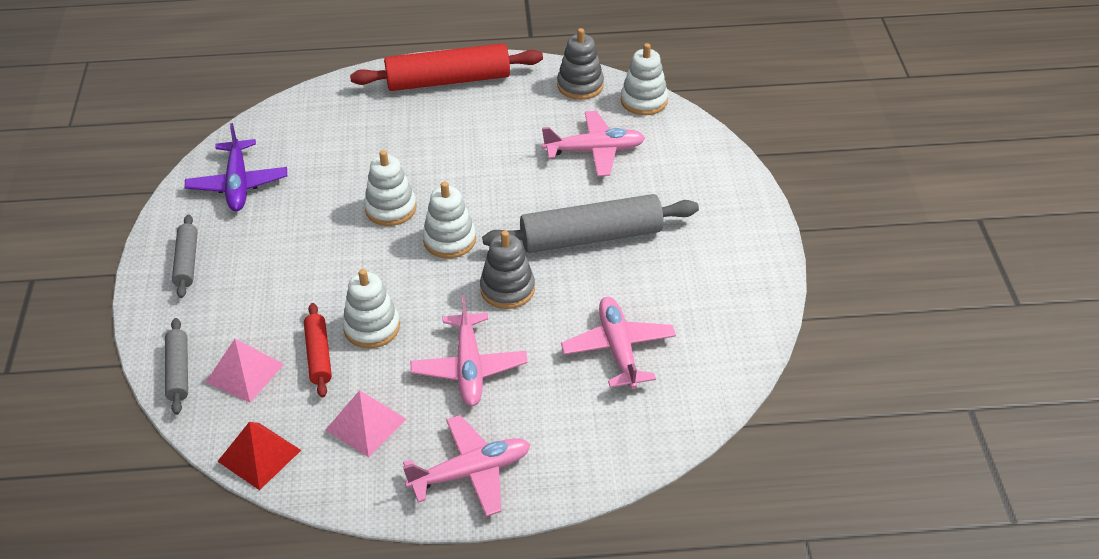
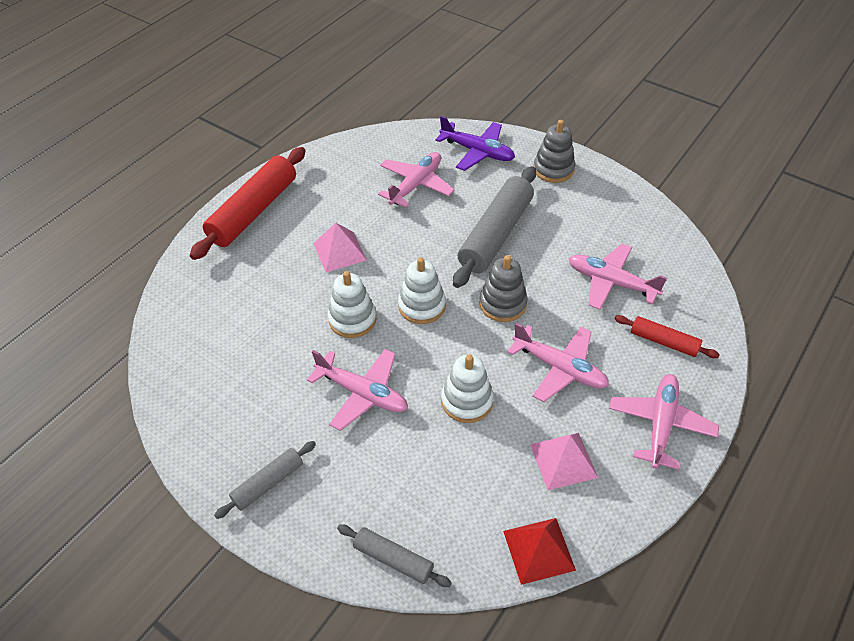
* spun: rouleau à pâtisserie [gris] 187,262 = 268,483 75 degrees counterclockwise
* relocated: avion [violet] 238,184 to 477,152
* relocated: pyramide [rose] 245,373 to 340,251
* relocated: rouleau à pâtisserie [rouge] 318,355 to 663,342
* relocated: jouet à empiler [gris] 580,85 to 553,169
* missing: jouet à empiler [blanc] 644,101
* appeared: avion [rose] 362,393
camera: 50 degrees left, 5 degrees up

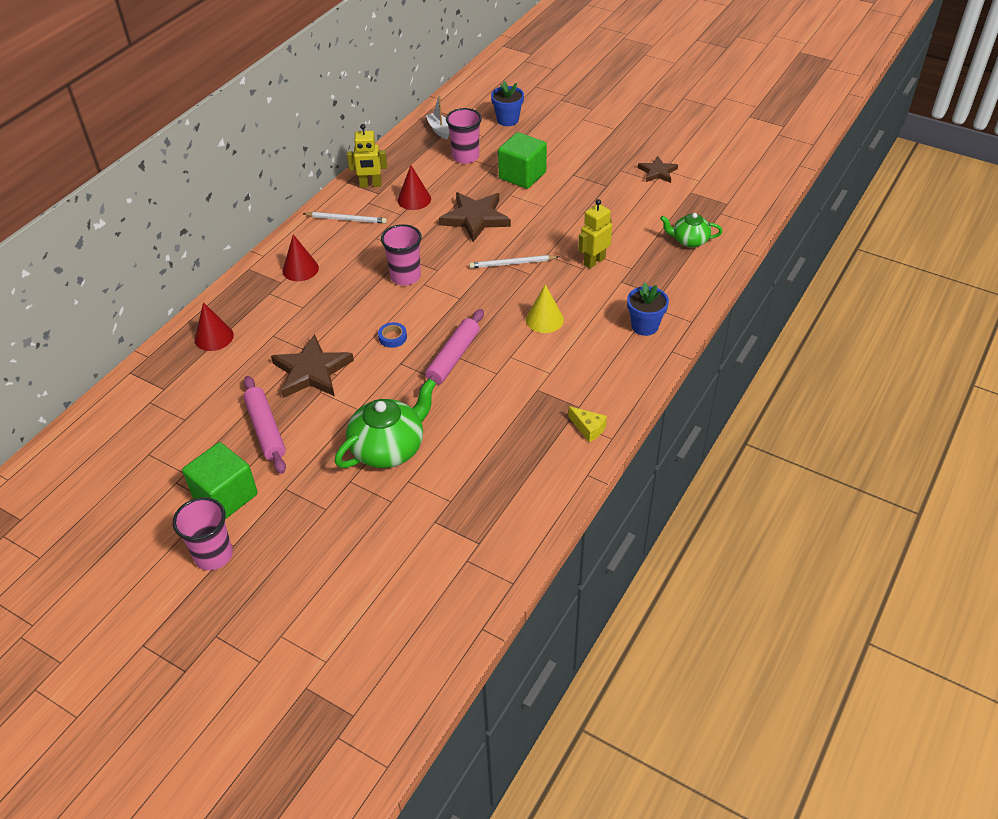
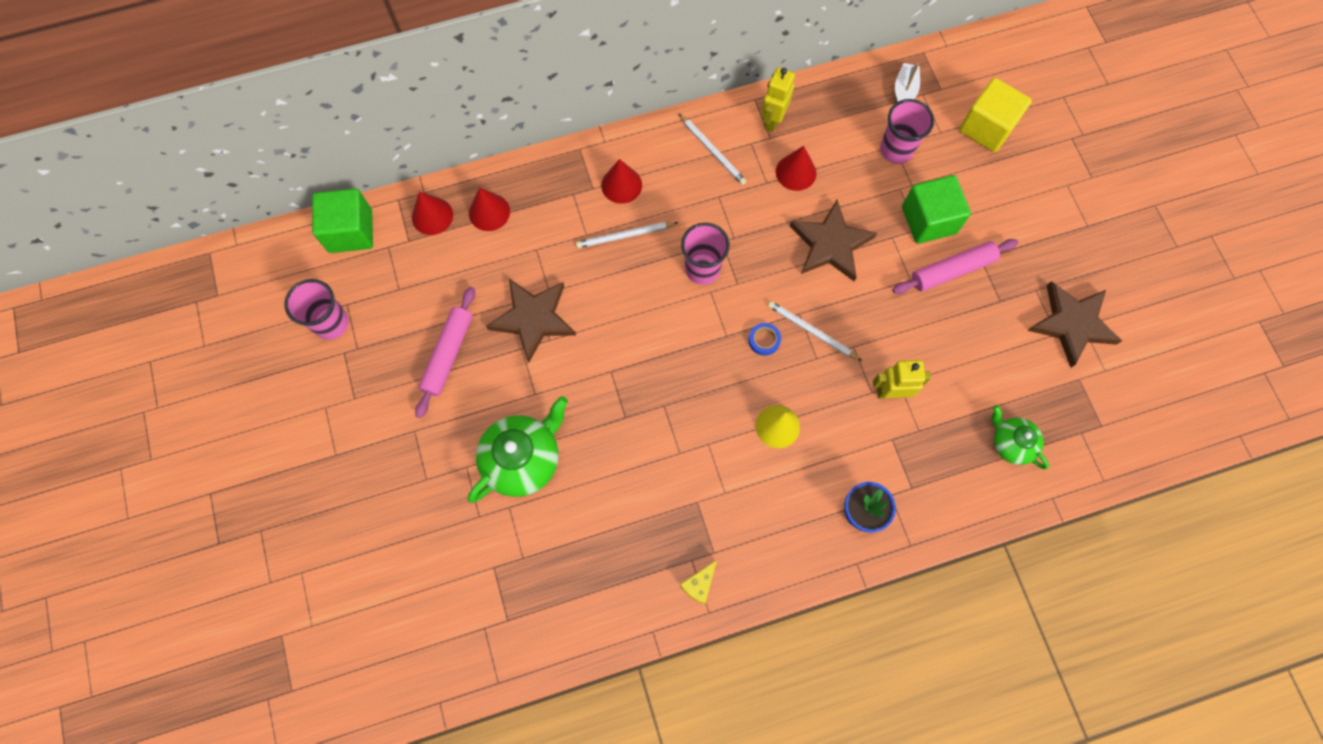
* relocated: gobelet [rose] 213,555 to 331,323
* relocated: cube [vert] 225,496 to 350,231
* spun: théière [vert] 389,448 = 523,459 45 degrees counterclockwise
* spun: robot [jaune] 370,185 = 772,120 75 degrees clockwise
* relocated: ruban adhésif [bleu] 392,337 to 764,340
* relocated: rouleau à pâtisserie [rose] 453,357 to 952,270
* exchanged: pot de fleurs [bleu] 507,120 to cube [jaune] 986,127
* spun: fromage [jaune] 588,428 = 699,584 45 degrees clockwise
* size: étoile [marron] 657,172 = 1072,324 x1.69
* appeared: cône [rouge] 432,216
* appeared: crayon [blanc] 625,236
camera: 40 degrees right, 25 degrees up

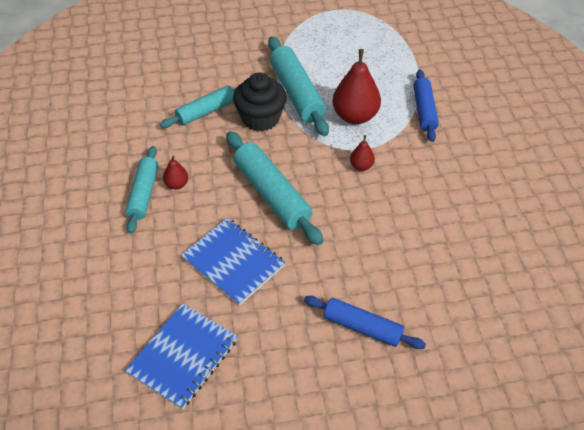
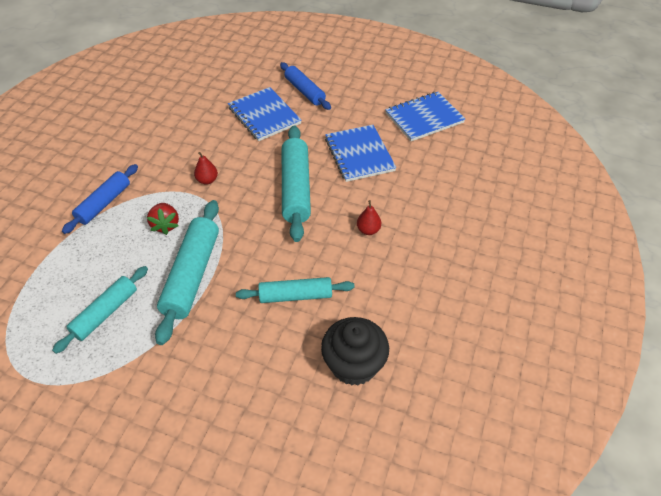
* relocated: rouleau à pâtisserie [turquoise] 143,194 to 105,313
* relocated: muffin [noir] 260,118 to 354,364
* exchanged: poire [rouge] 355,116 to fraise [rouge] 165,225
* appeared: carnet [bleu] 264,115
camera: 150 degrees left, 0 degrees up

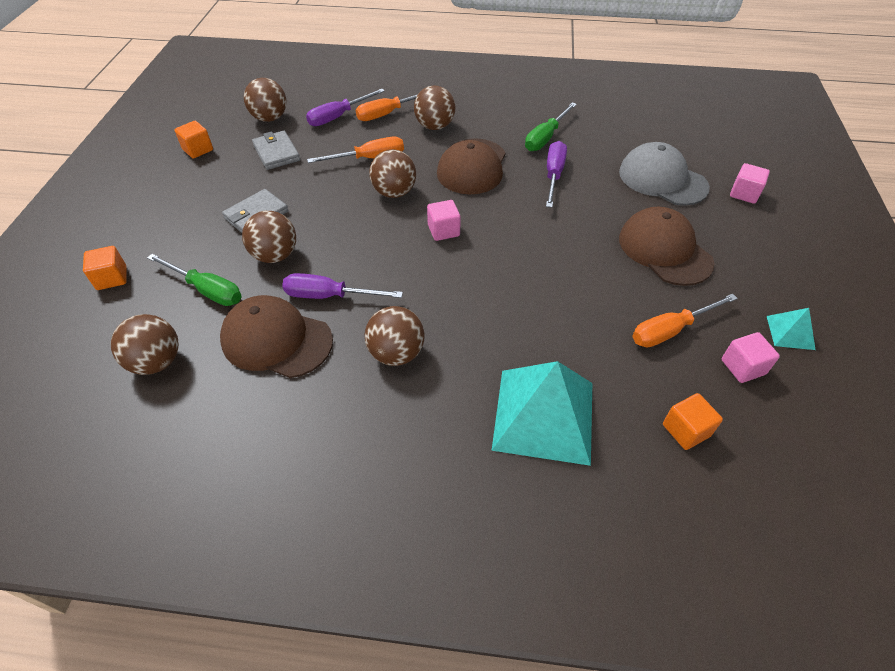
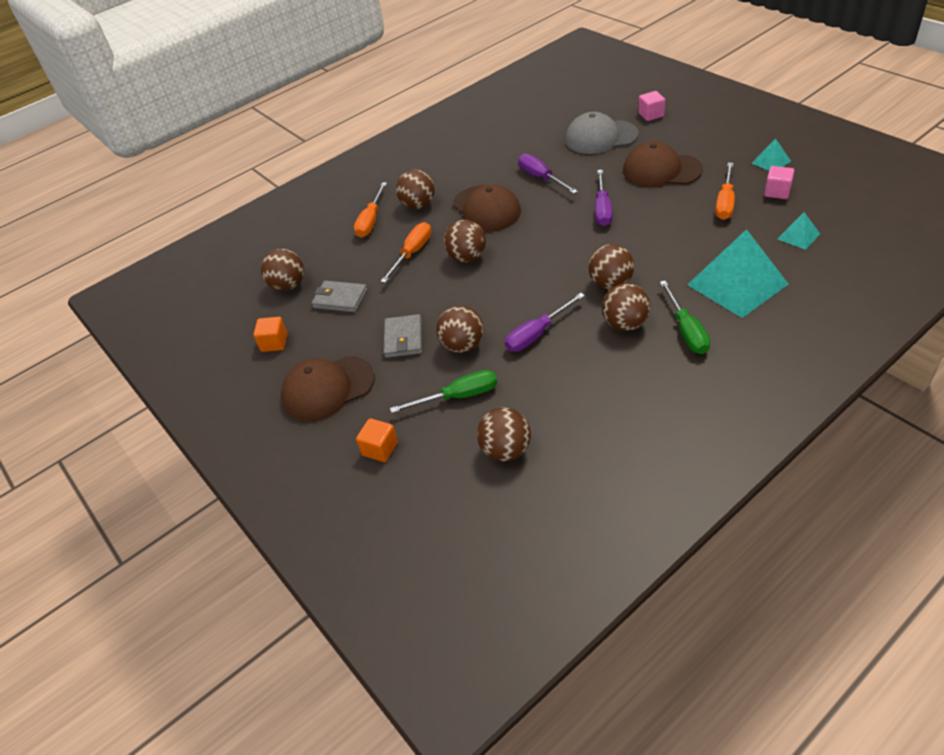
* relocated: casquette [marron] 276,340 to 328,388
* relocated: tournevis [violet] 338,117 to 602,209
* missing: cube [rose] 443,230
* relocated: tournevis [vert] 545,138 to 686,331
* exchanged: cube [orange] 686,430 to pyramide [turquoise] 798,236
* appeared: balle [marron] 611,284
camera: 40 degrees left, 5 degrees down

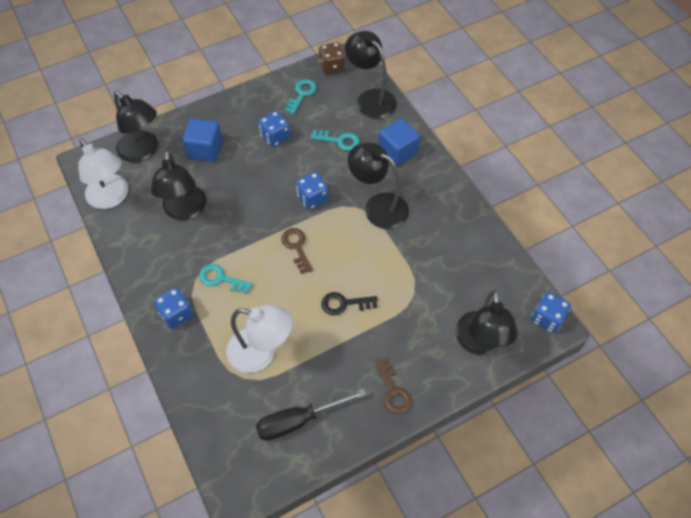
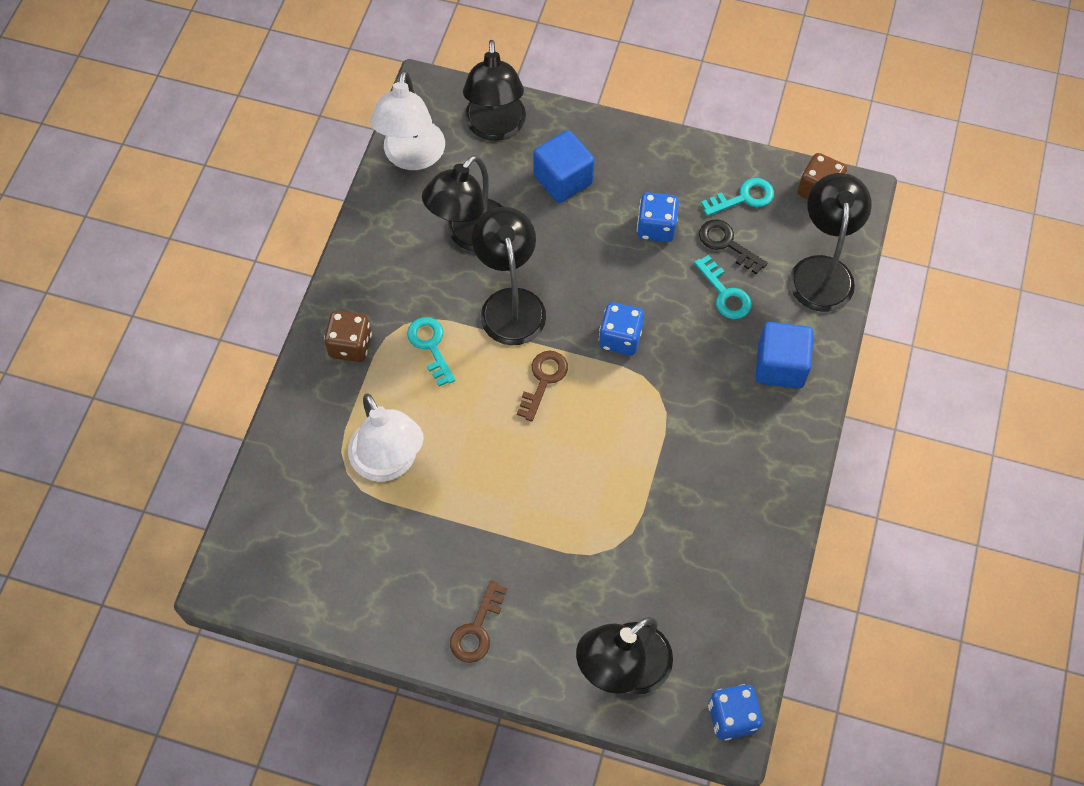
* colour: dé [bleu] 176,314 to dé [marron] 350,345
* missing: tournevis [noir] 298,420
* relocated: clé [noir] 344,304 to 727,244
* relocated: lampe [noir] 378,206 to 510,303
camera: 45 degrees right, 5 degrees up

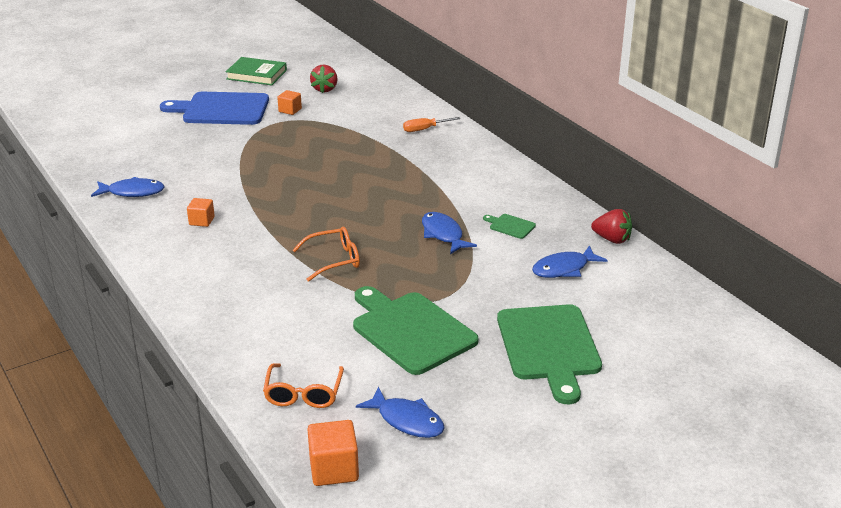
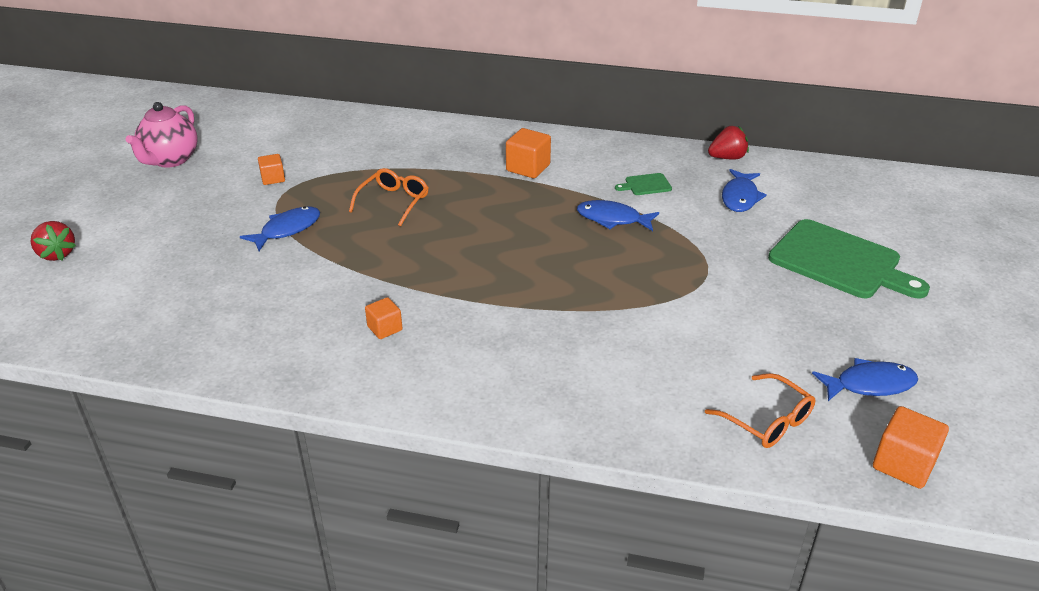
* relocated: poisson [bleu] 132,192 to 287,229
* missing: planche à découper [bleu] 222,109
* exchanged: livre [vert] 256,75 to théière [rose] 170,160
* relocated: lunettes [orange] 334,260 to 393,202
* relocated: fraise [rouge] 325,89 to 57,254
* missing: planche à découper [vert] 410,330
* missing: tournevis [orange] 425,129
* appeared: cube [orange] 528,168
camera: 45 degrees left, 5 degrees up

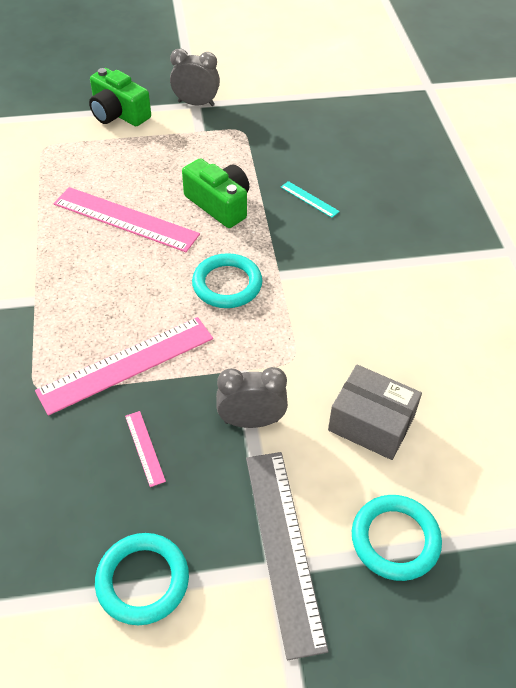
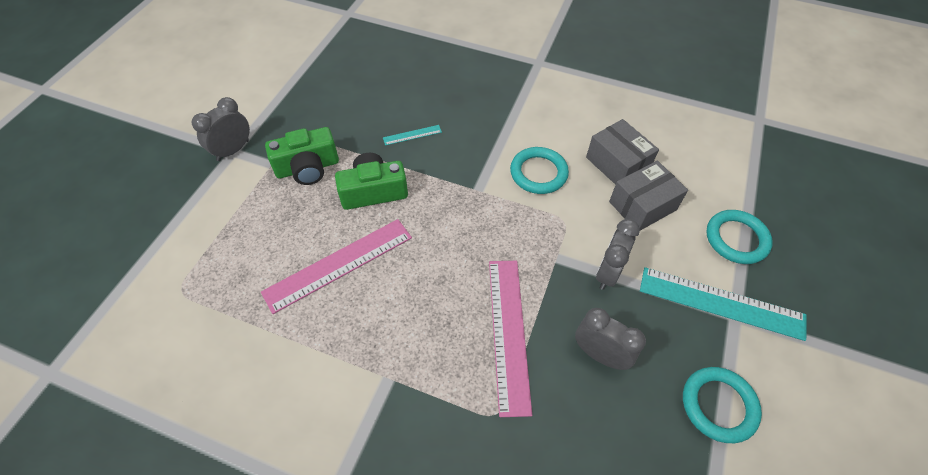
* relocated: appareil photo [vert] 118,113 to 307,168
* exchanged: règle [rose] 144,448 to réveil [gris] 600,354
* relocated: anneau [turquoise] 227,284 to 538,173
* colour: règle [gris] 284,547 to règle [turquoise] 721,302
* appeared: boîte [gris] 617,164
camera: 60 degrees left, 5 degrees up

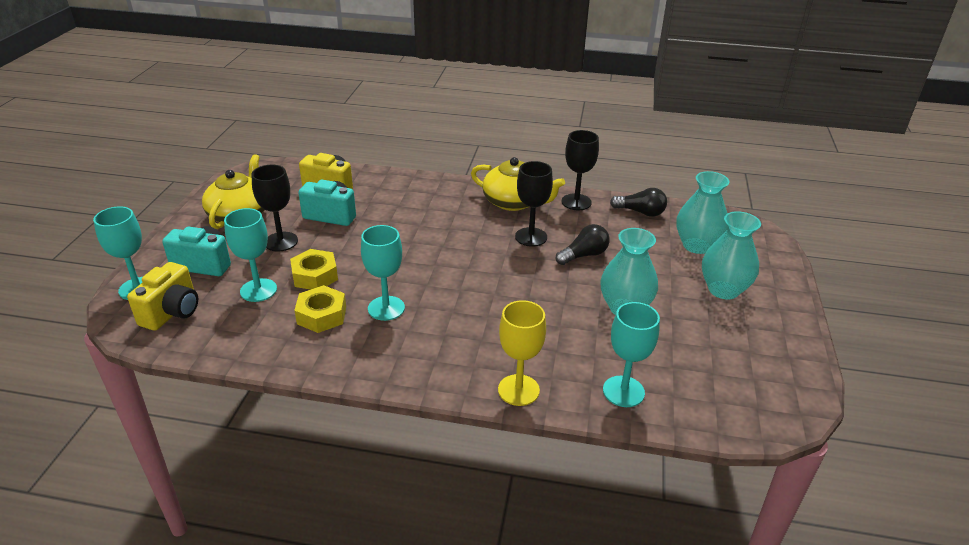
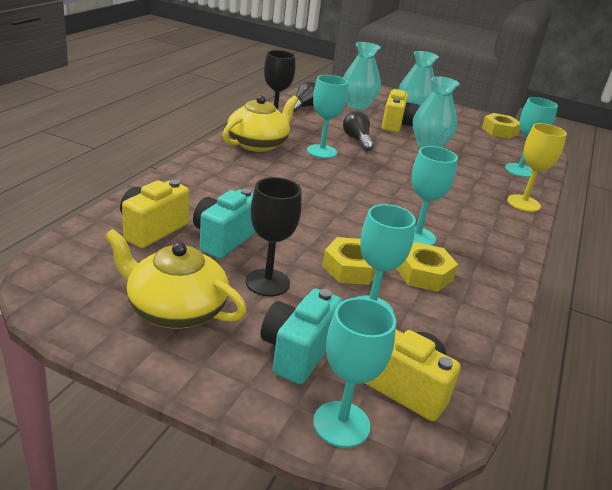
* colour: verre à pied [noir] 531,237 to verre à pied [turquoise] 321,151
* appeared: appareil photo [jaune] 396,125
* appeared: écrou [jaune] 499,131
camera: 80 degrees left, 5 degrees down

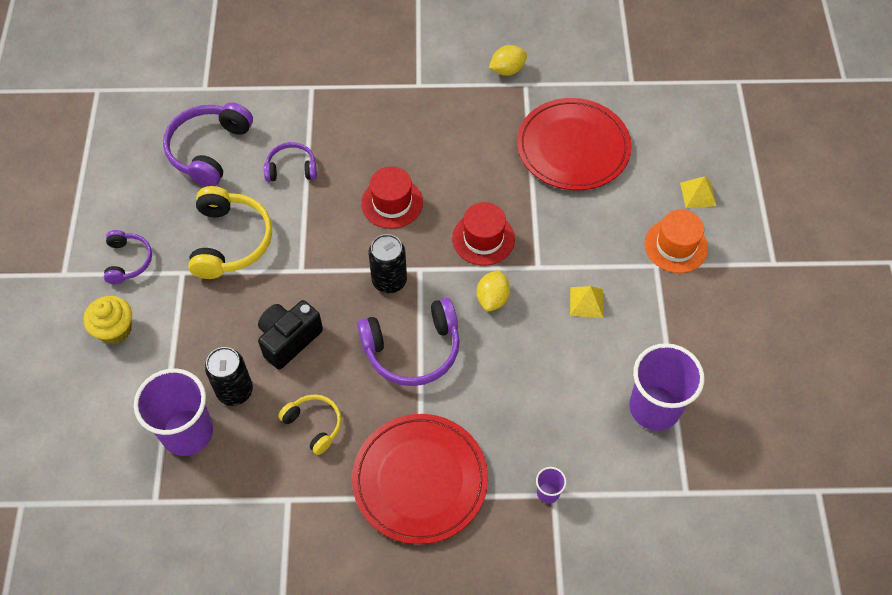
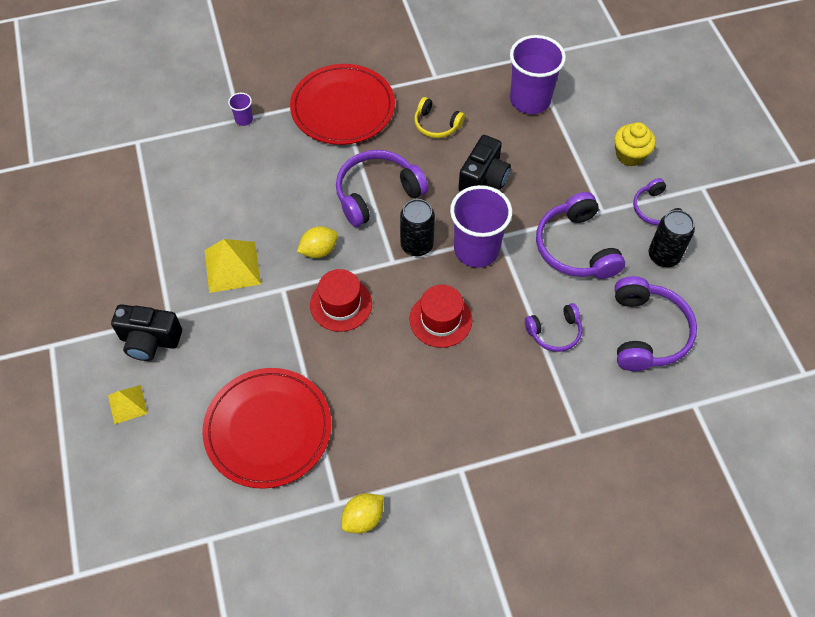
* colour: casque audio [jaune] 230,241 to casque audio [violet] 575,247
* relocated: canette [noir] 235,391 to 663,256
* spun: citron [jaune] 492,298 = 319,250 60 degrees clockwise
* size: pyramide [jaune] 586,302 = 232,266 x1.67
* relocated: gobelet [violet] 654,408 to 476,250
* exchanged: chapeau [orange] 676,246 to appareil photo [noir] 150,340
camera: 165 degrees right, 0 degrees up

